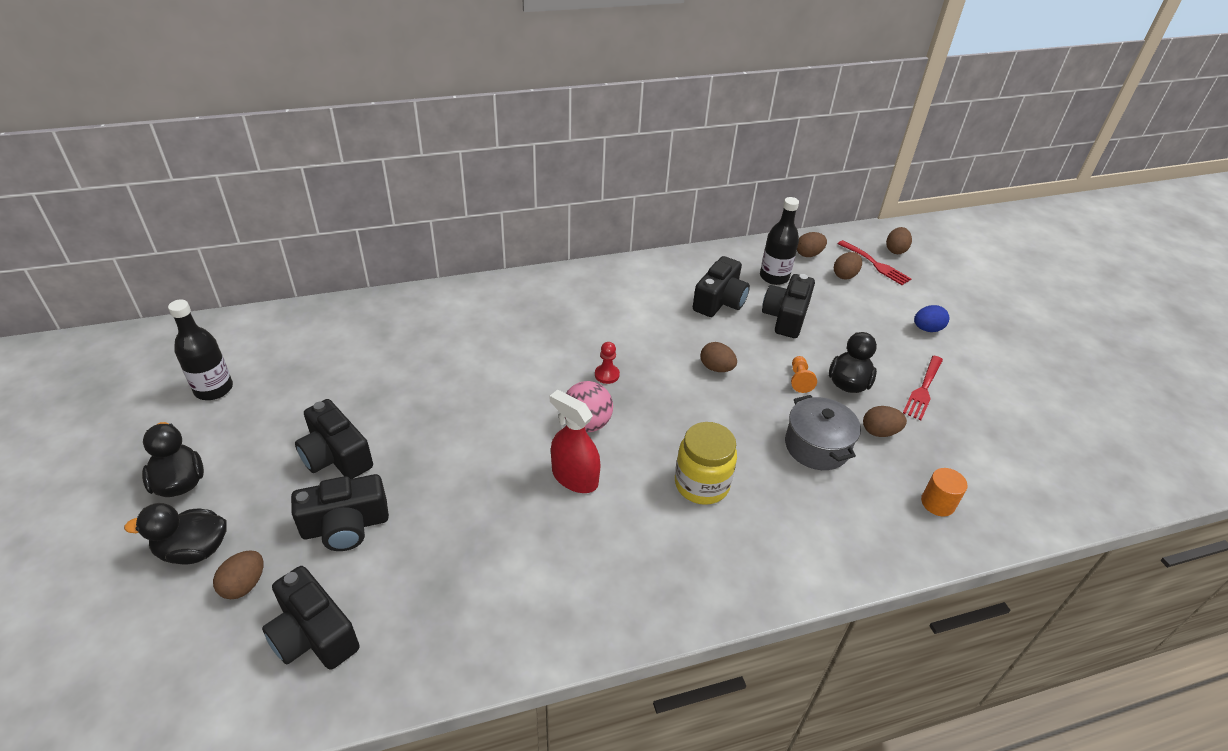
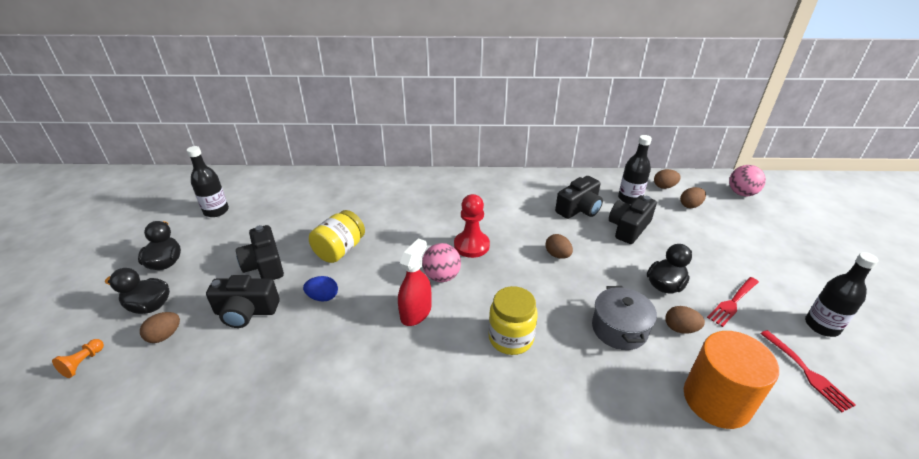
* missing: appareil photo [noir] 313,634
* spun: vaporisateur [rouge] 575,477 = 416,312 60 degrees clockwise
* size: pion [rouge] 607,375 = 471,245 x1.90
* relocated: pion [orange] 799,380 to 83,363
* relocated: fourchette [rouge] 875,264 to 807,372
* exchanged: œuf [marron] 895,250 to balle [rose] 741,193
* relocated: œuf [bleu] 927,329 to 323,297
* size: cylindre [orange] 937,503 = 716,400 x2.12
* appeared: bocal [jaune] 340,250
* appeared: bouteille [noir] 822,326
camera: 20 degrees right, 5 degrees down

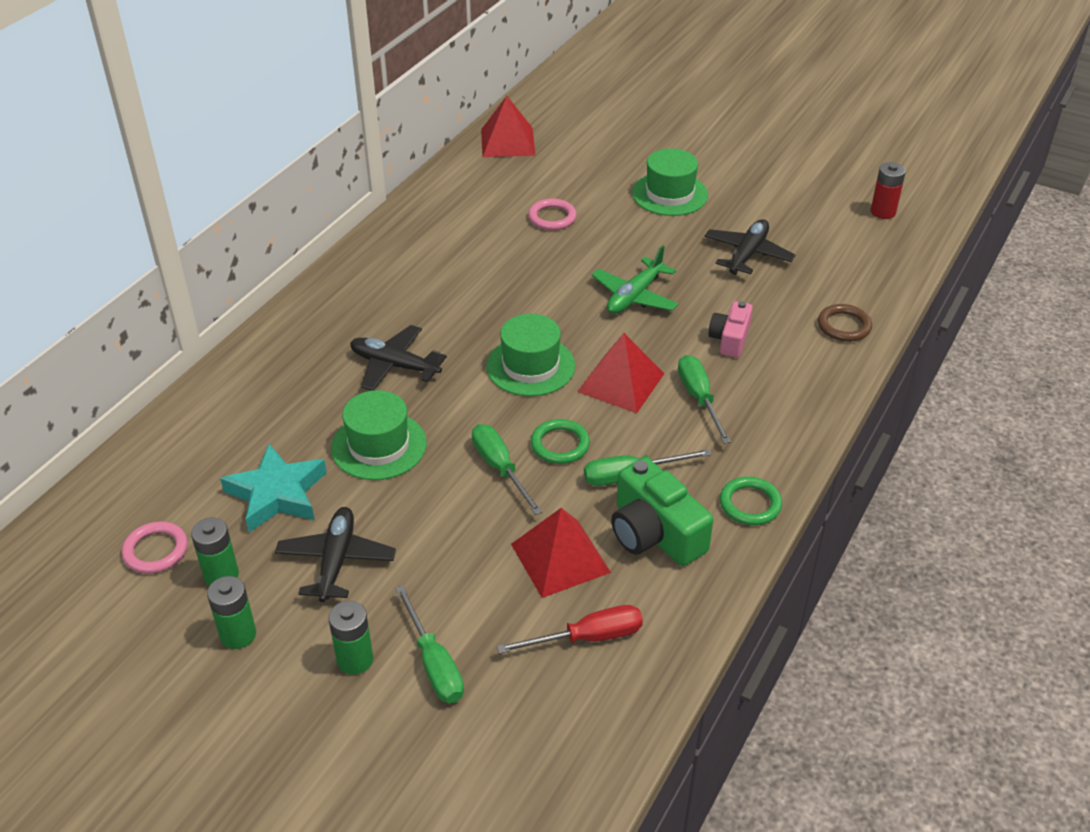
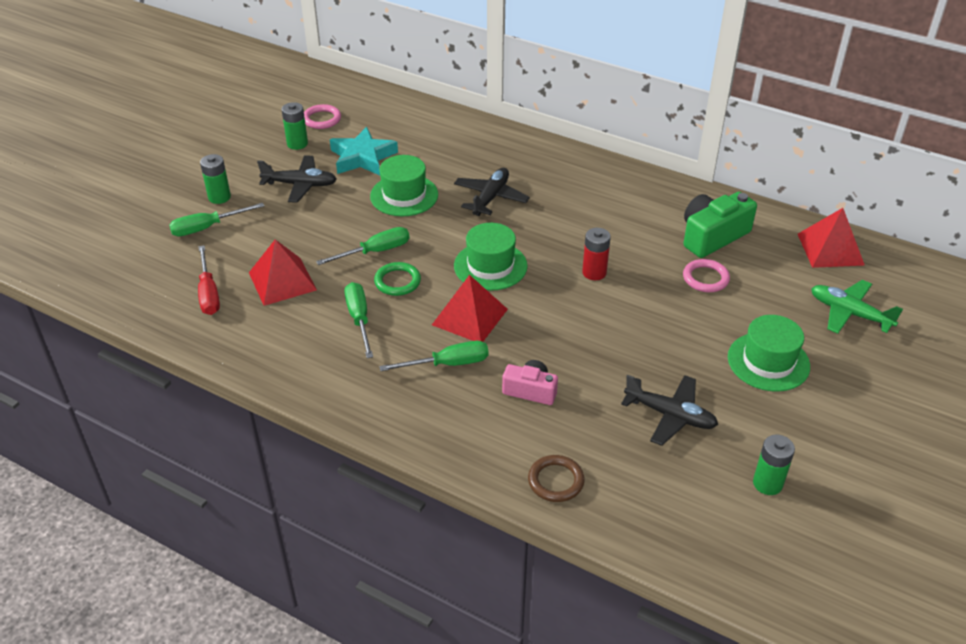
* relocated: pile [vert] 238,635 to 767,483
* relocated: avion [vert] 634,296 to 849,313
* relocated: appareil photo [vert] 654,533 to 712,236
* missing: anneau [vert] 750,504
* relocated: pile [rouge] 883,212 to 594,272
camera: 90 degrees right, 0 degrees up

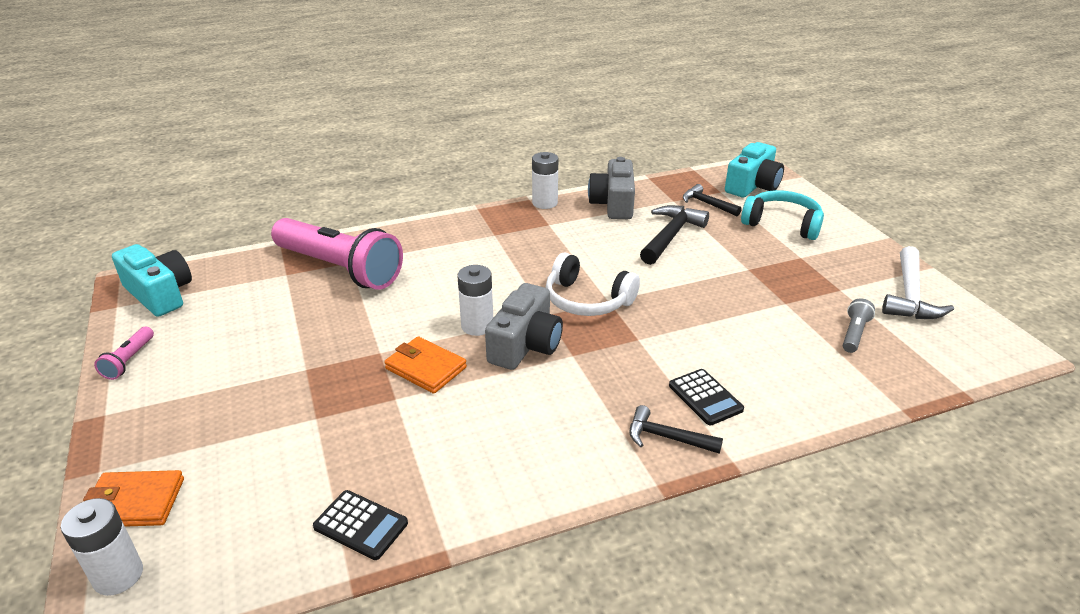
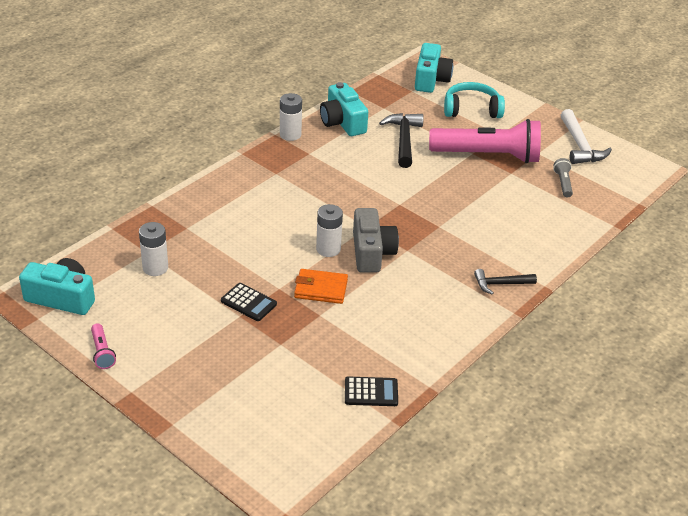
* relocated: pile [blanc] 118,575 to 155,268
* missing: portefeuille [orange] 134,503
* relocated: lampe de poche [rose] 340,269 to 488,156
* missing: casque audio [blanc] 587,300
* colour: appareil photo [gris] 613,204 to appareil photo [turquoise] 342,122
* relocated: calculatrice [noir] 705,397 to 248,302
* missing: marteau [noir] 707,204
camera: 30 degrees left, 5 degrees up

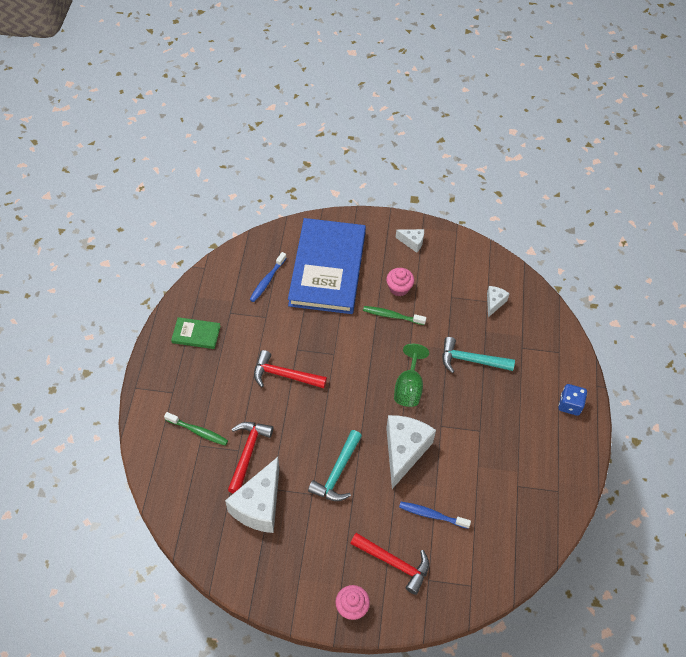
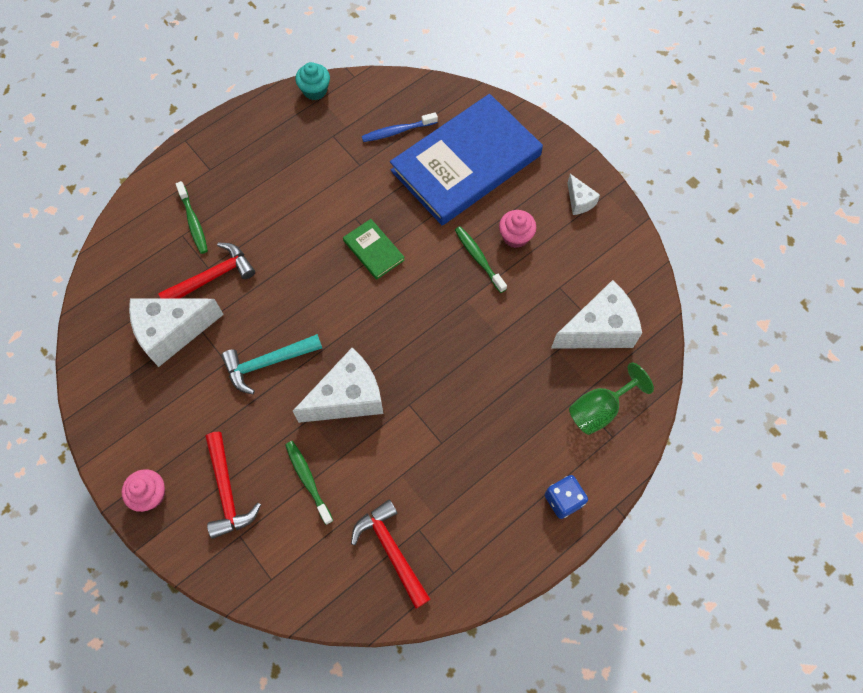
* relocated: livre [vert] 196,334 to 373,250
* relocated: marteau [rouge] 284,375 to 391,550
* relocated: verre à pied [vert] 409,387 to 599,409
* colour: brosse à dents [bleu] 431,515 to brosse à dents [vert] 308,480
* missing: marteau [turquoise] 471,360
* size: fromage [blanc] 494,303 = 598,329 x2.05
* appeared: muffin [turquoise] 315,90
camera: 45 degrees right, 10 degrees up

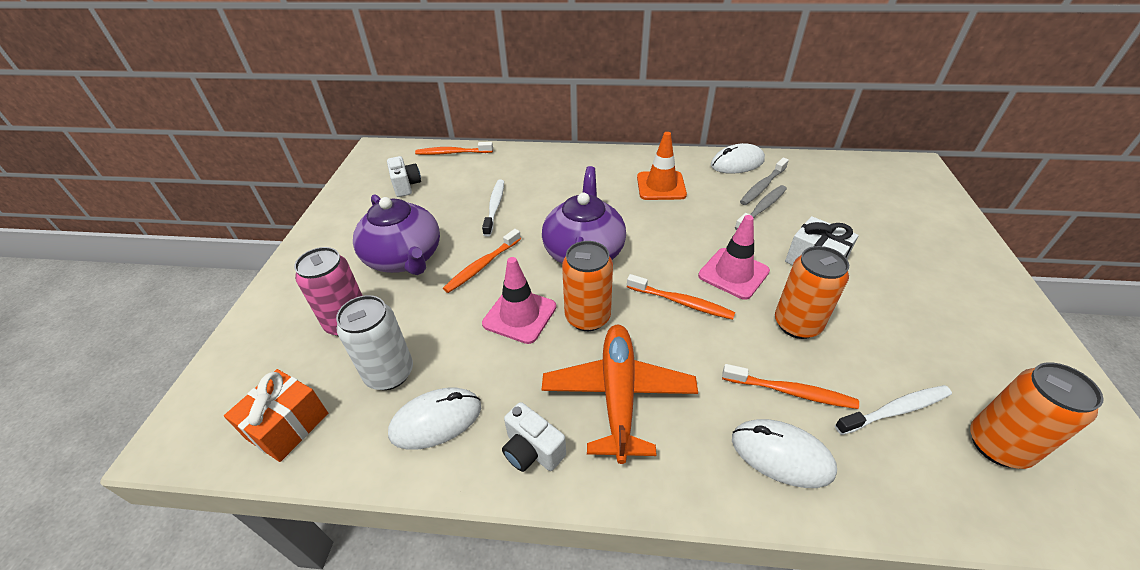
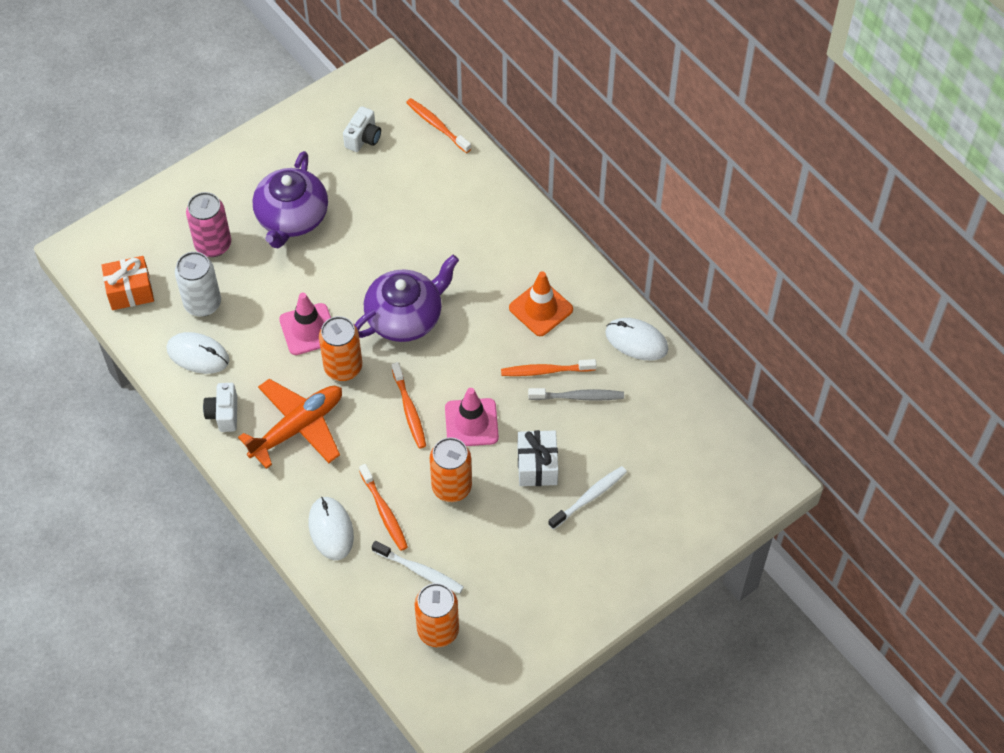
* relocated: brosse à dents [orange] 482,266 to 545,371
* relocated: brosse à dents [blanc] 494,207 to 589,497
* missing: brosse à dents [gris] 762,186
camera: 45 degrees right, 15 degrees up

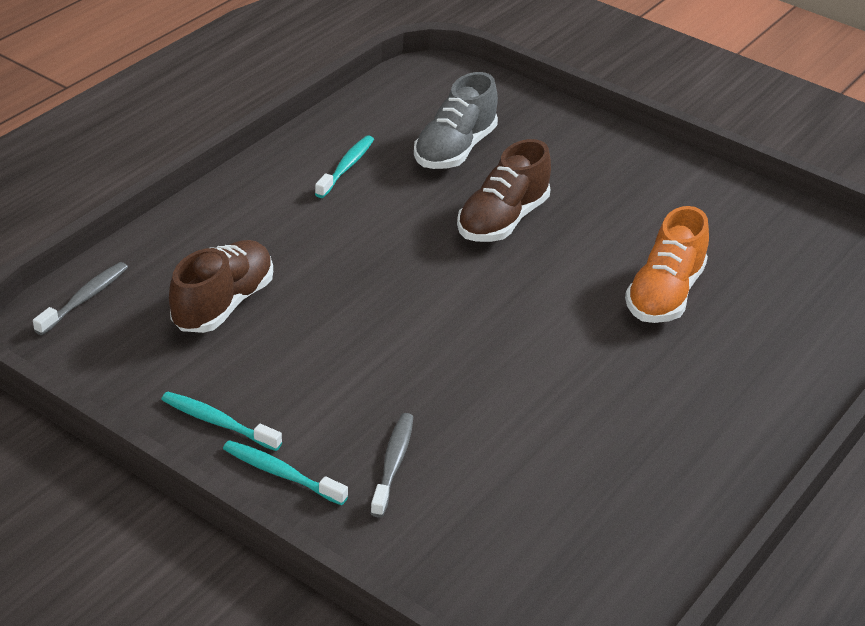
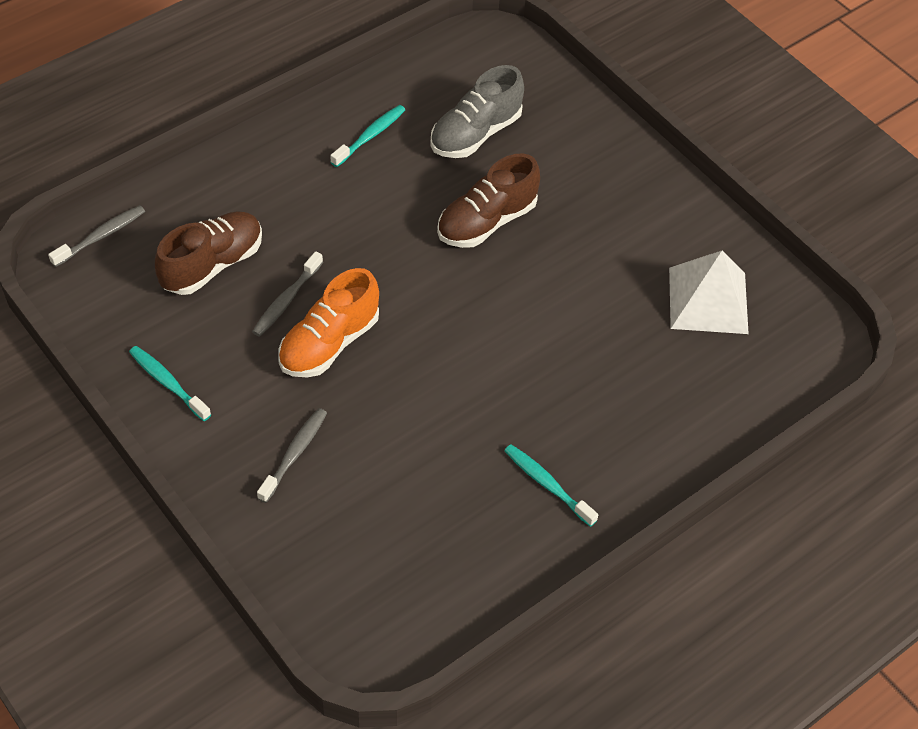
* relocated: brosse à dents [turquoise] 281,473 to 547,484
* relocated: chaussure [orange] 664,294 to 329,343
* appeared: brosse à dents [gris] 286,300
* appeared: pyramide [blanc] 708,300
camera: 15 degrees right, 15 degrees up

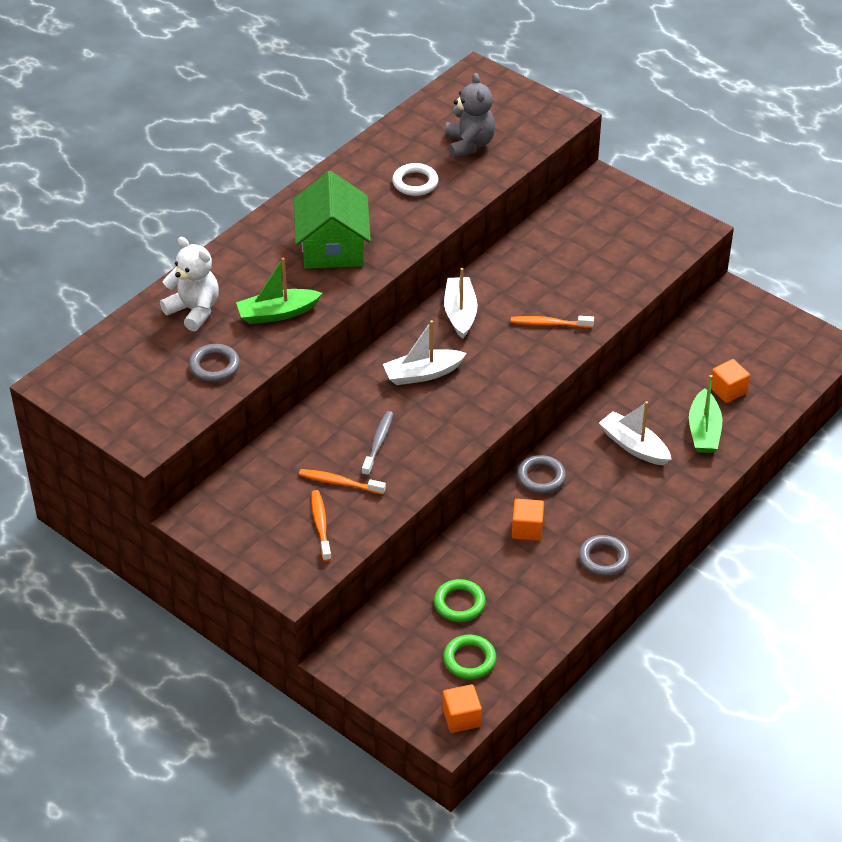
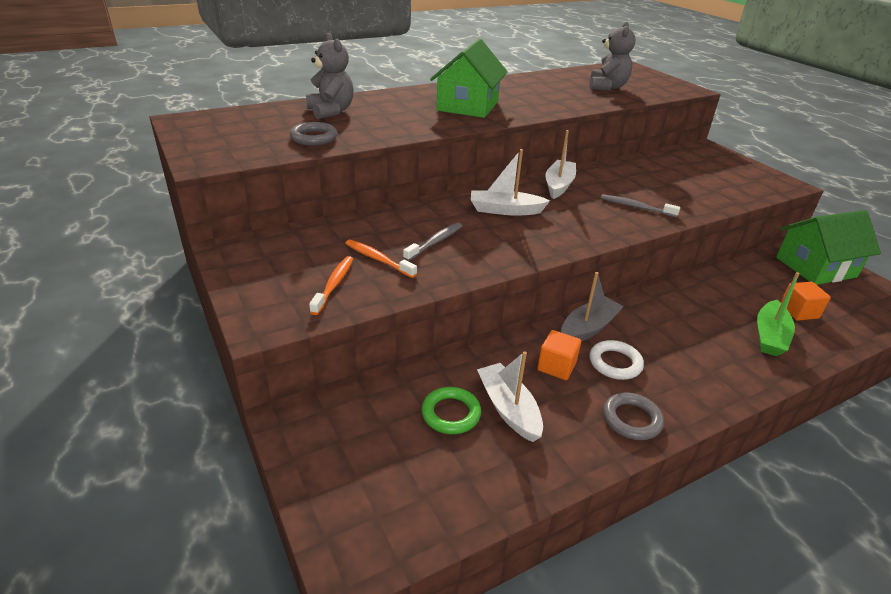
* colour: ours en peluche [blanc] 194,311 to ours en peluche [gris] 331,111
* missing: bateau [vert] 277,313
* relocated: anneau [blanc] 415,183 to 615,363
* missing: anneau [vert] 469,660
* missing: cube [orange] 461,718
* colour: brosse à dents [orange] 549,324 to brosse à dents [gris] 635,207
* exchanged: anneau [gris] 541,477 to bateau [gris] 588,328
* relocated: bateau [blanc] 633,446 to 508,408
* appeared: maison [vert] 815,267
camera: 20 degrees right, 10 degrees down

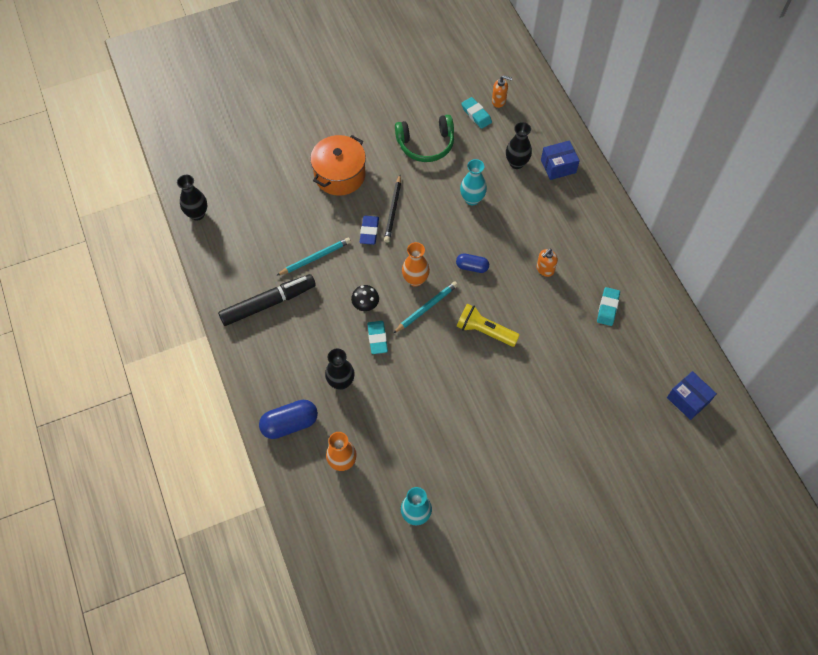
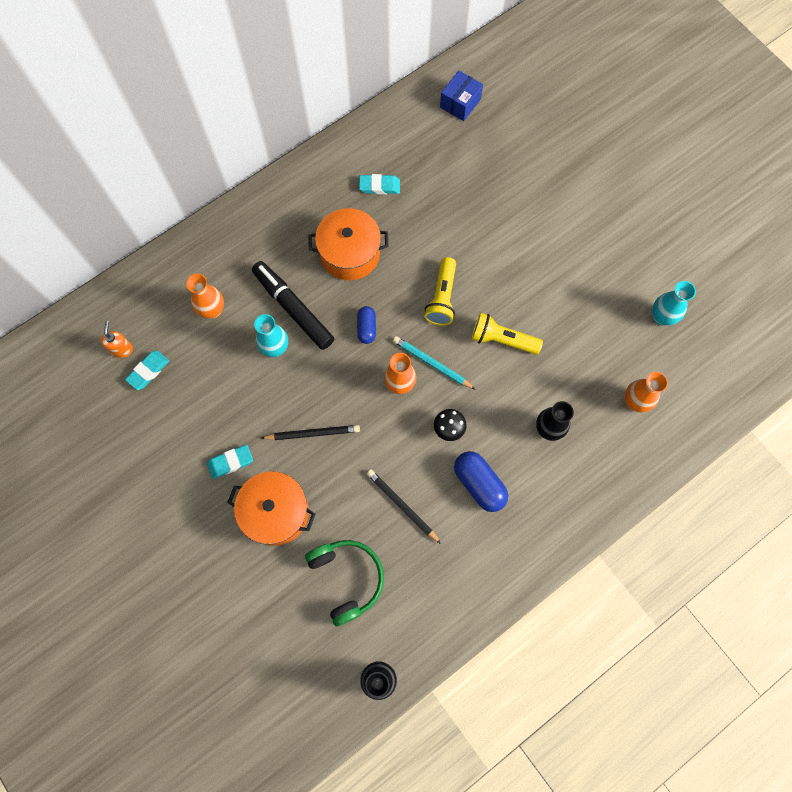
* relocated: feutre [noir] 268,303 to 293,308
* relocated: gélule [bleu] 290,424 to 479,484
* colour: crayon [turquoise] 315,258 to crayon [noir] 402,505
* missing: gomme [bleu] 369,231
* relocated: gomme [turquoise] 377,338 to 230,462
* relocated: casque audio [vert] 426,144 to 347,579
* colour: vase [noir] 516,163 to vase [orange] 212,310
* exchanged: distributeur de savon [orange] 545,269 to marmite [orange] 350,253
* missing: boîte [bleu] 558,166
* appeared: lampe de poche [jaune] 502,340
camera: 105 degrees left, 10 degrees up

